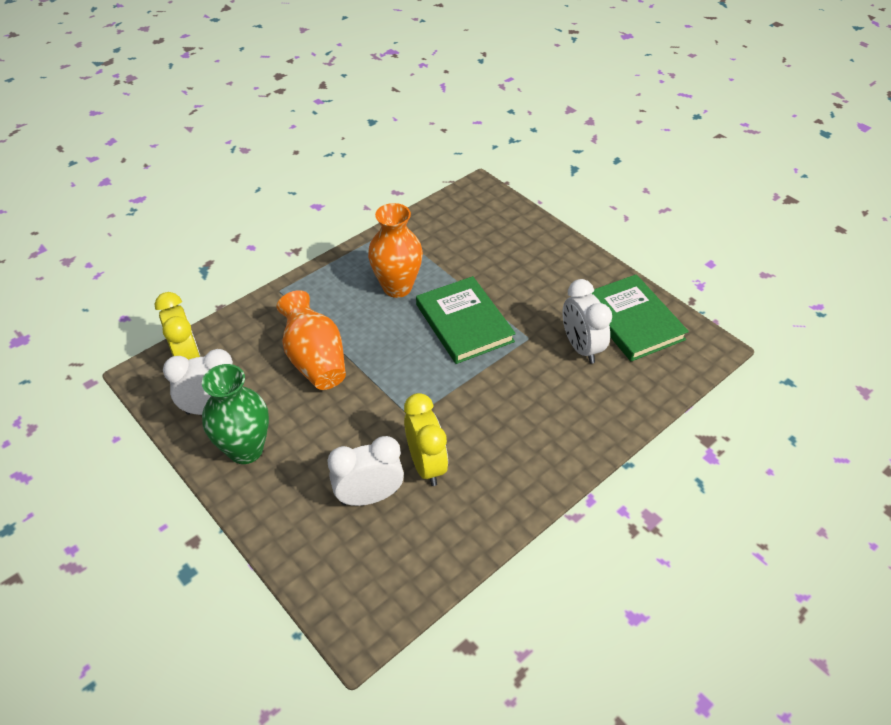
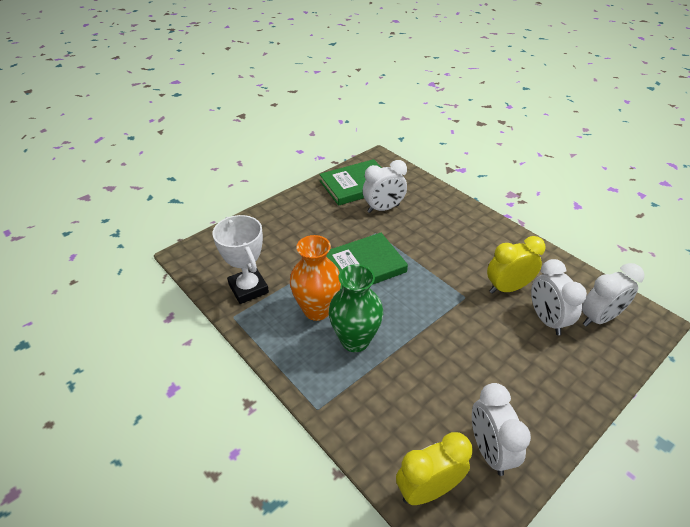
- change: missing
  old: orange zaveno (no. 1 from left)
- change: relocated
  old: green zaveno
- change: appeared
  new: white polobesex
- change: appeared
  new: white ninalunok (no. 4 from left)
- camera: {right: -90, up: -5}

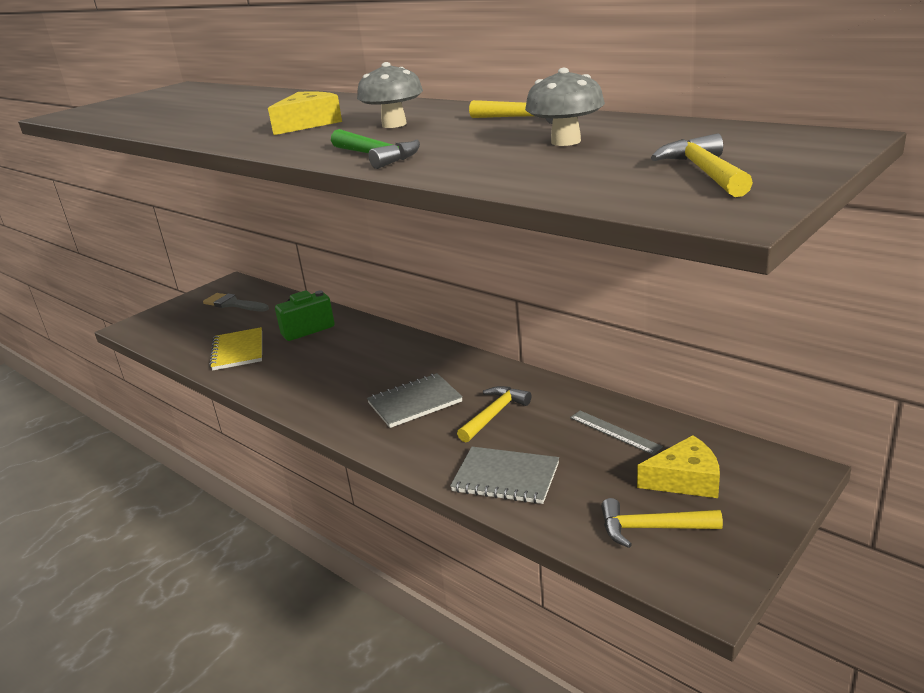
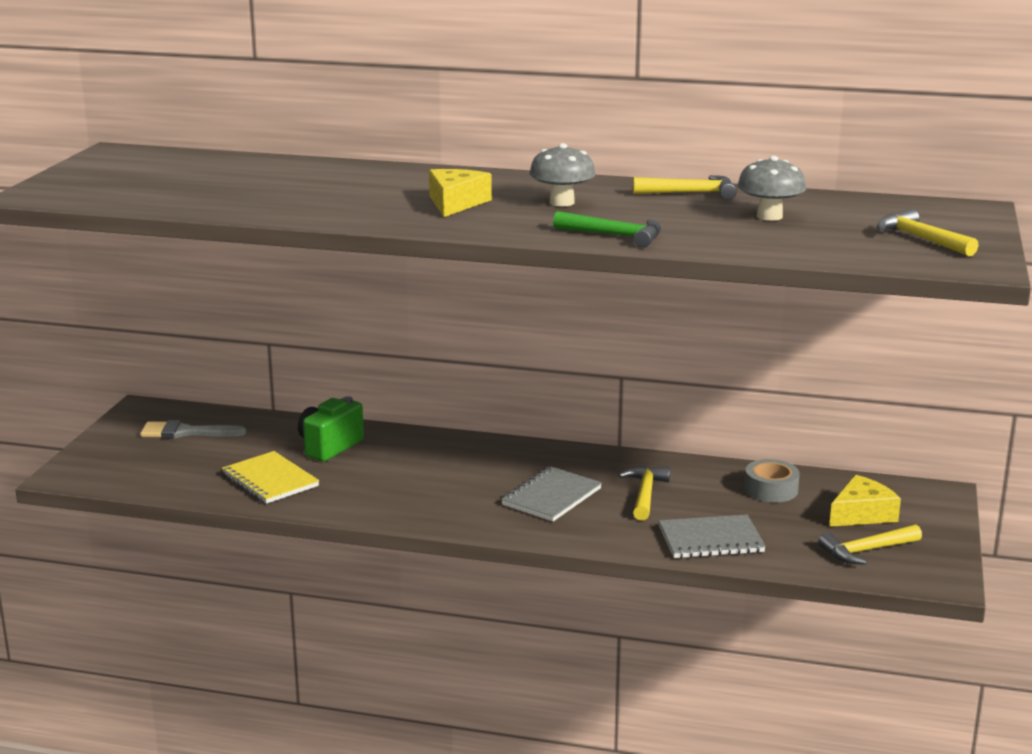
- change: exchanged
  old: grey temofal
  new: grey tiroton
- camera: {right: -30, up: -5}

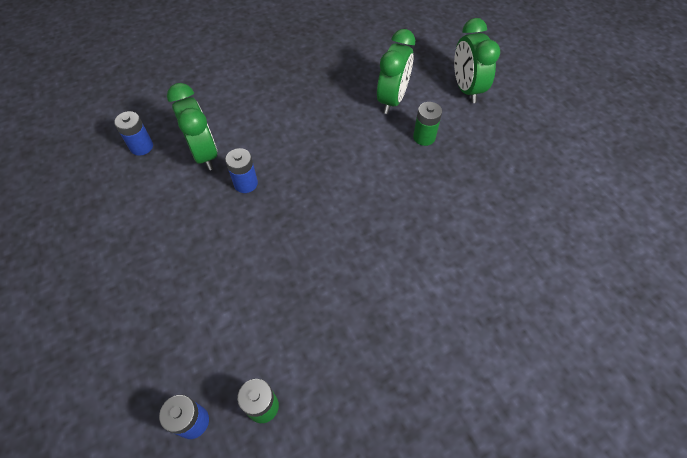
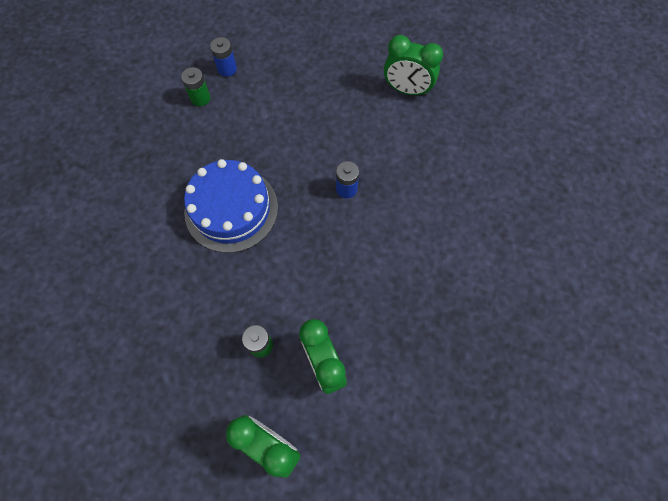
- change: relocated
  old: green ninalunok (no. 1 from left in the first image)
  new: green ninalunok (no. 3 from left)
- change: missing
  old: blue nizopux (no. 1 from left)
- change: appeared
  new: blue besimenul
- camera: {right: 135, up: 10}

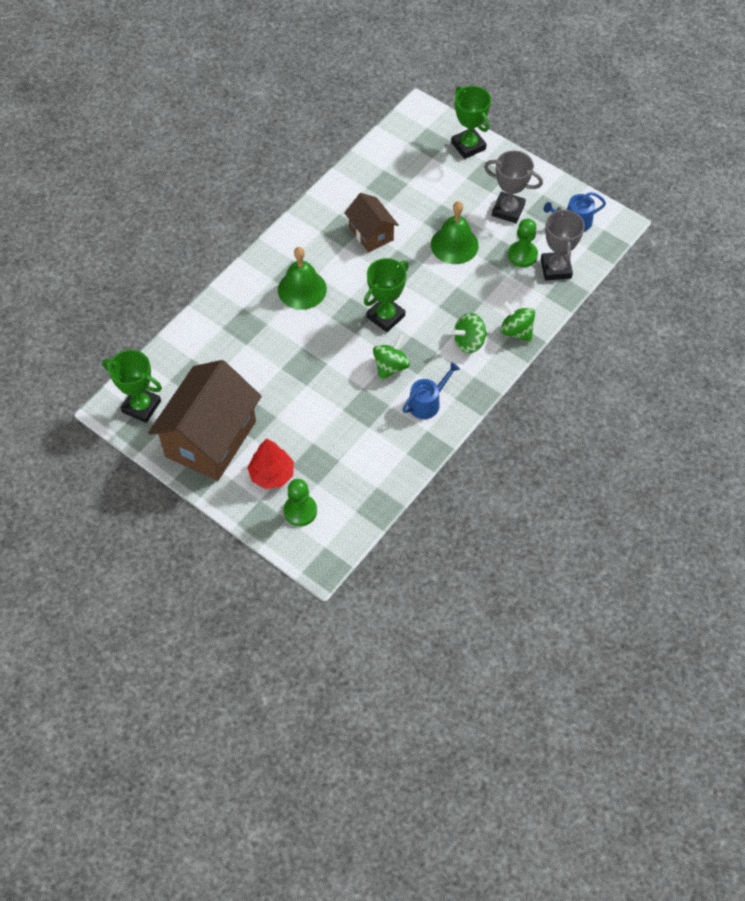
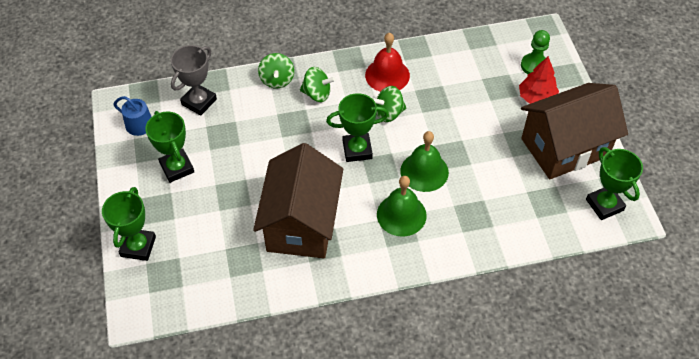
- change: colour
  old: grey polobesex (no. 1 from left)
  new: green polobesex (no. 2 from left)
- change: size
  old: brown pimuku (no. 2 from left in the first image)
  factor: 1.87
- change: relocated
  old: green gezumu (no. 2 from left)
- change: missing
  old: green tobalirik (no. 2 from left)
- change: exchanged
  old: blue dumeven (no. 1 from left)
  new: red gezumu
- camera: {right: -140, up: -5}

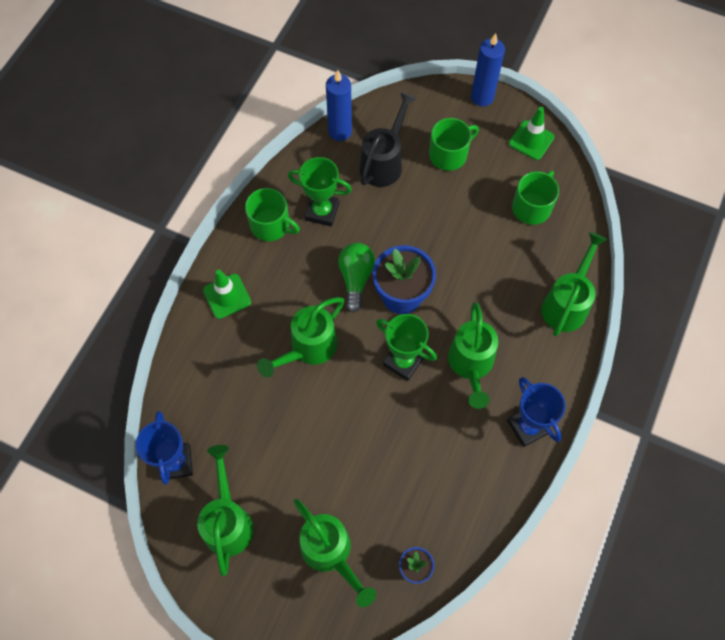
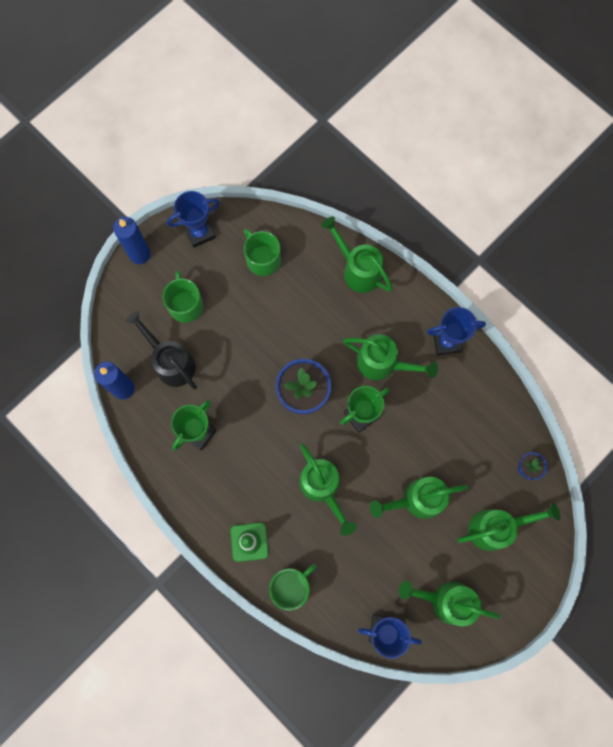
- change: exchanged
  old: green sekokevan (no. 2 from left)
  new: blue polobesex (no. 1 from left)
- change: relocated
  old: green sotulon (no. 1 from left in the first image)
  new: green sotulon (no. 3 from left)
- change: missing
  old: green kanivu
- change: appeared
  new: green dumeven (no. 4 from left)
- camera: {right: -70, up: 10}

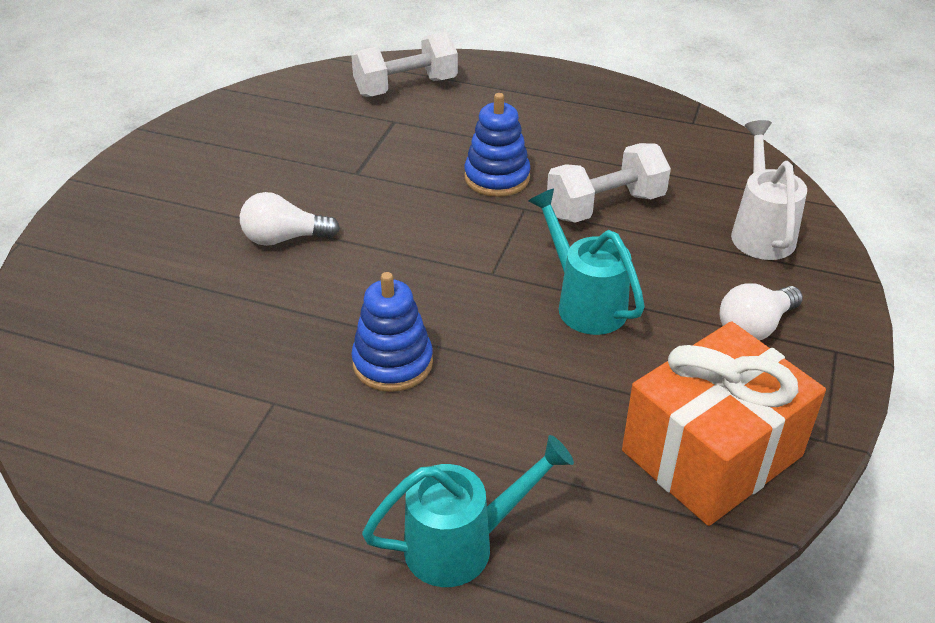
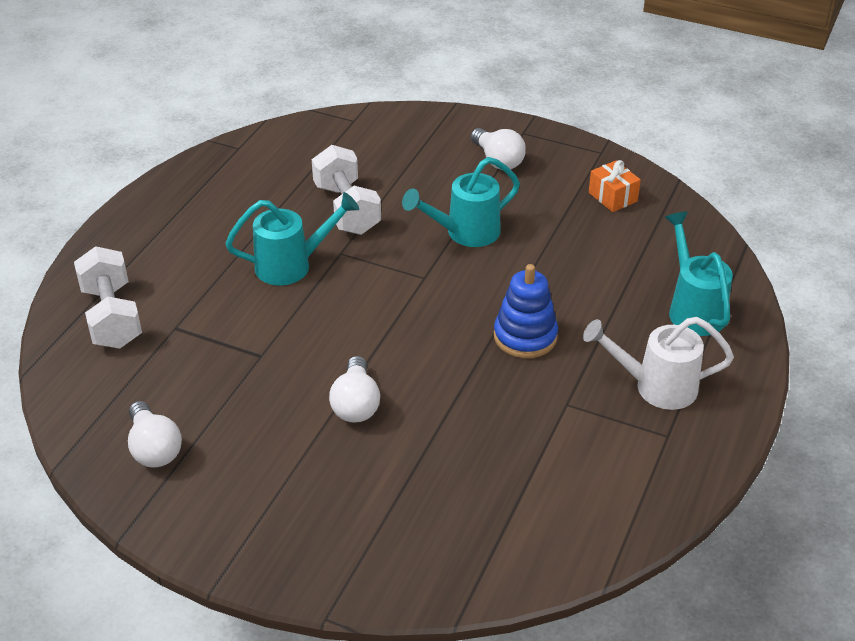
- change: exchanged
  old: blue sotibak (no. 2 from left)
  new: turquoise dumeven (no. 1 from left)
- change: relocated
  old: white dumeven
- change: size
  old: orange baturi
  factor: 0.43
- change: appeared
  new: white kanivu (no. 1 from left)
- camera: {right: -85, up: 0}

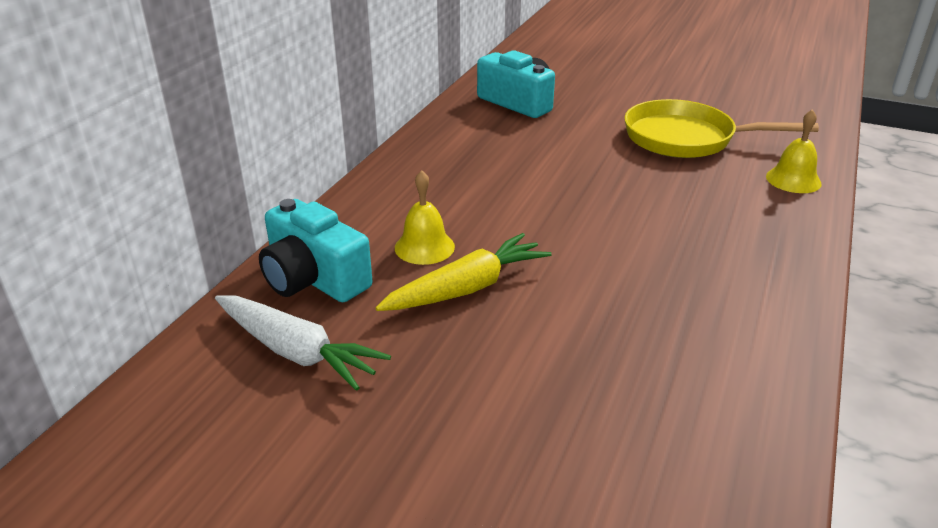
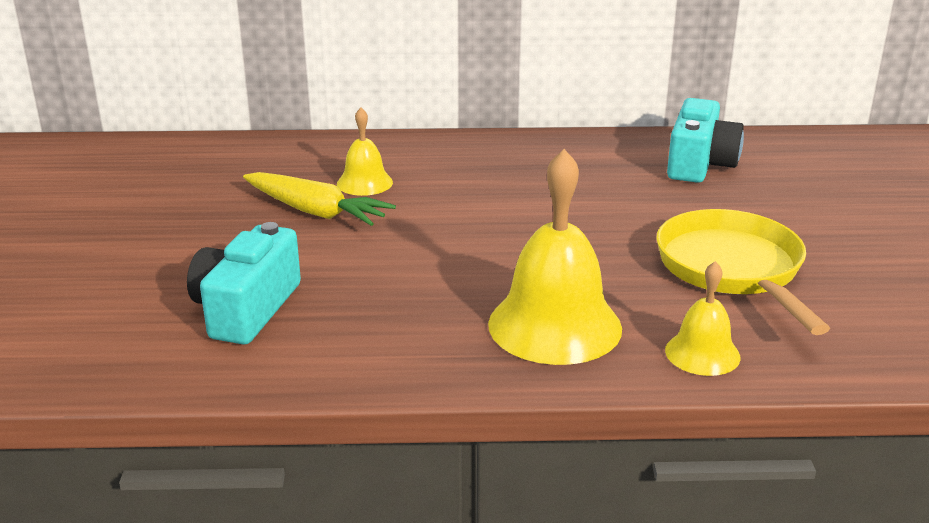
- change: relocated
  old: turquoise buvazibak (no. 1 from left)
- change: missing
  old: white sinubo
- change: appeared
  new: yellow gezumu (no. 2 from left)
- camera: {right: 65, up: -5}

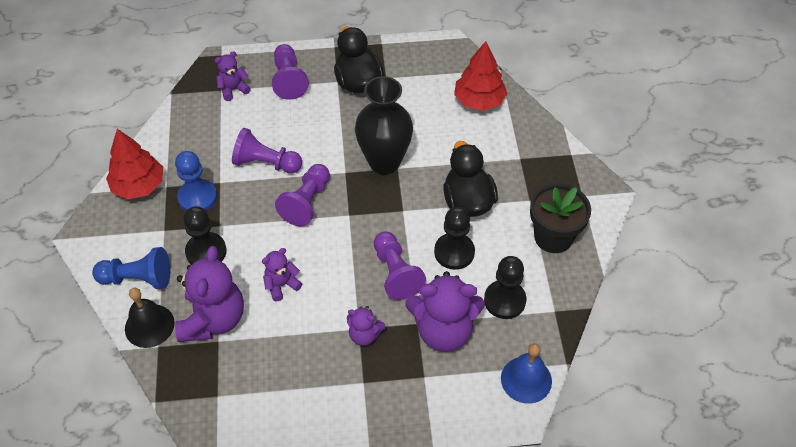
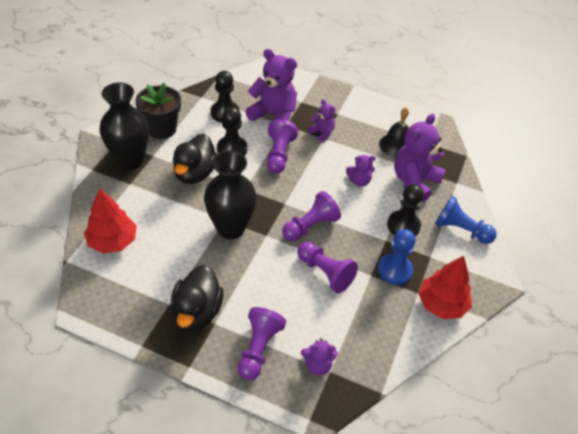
- change: relocated
  old: black gezumu
- change: missing
  old: blue gezumu
- change: appeared
  new: black zaveno (no. 1 from left)
- camera: {right: -155, up: -5}

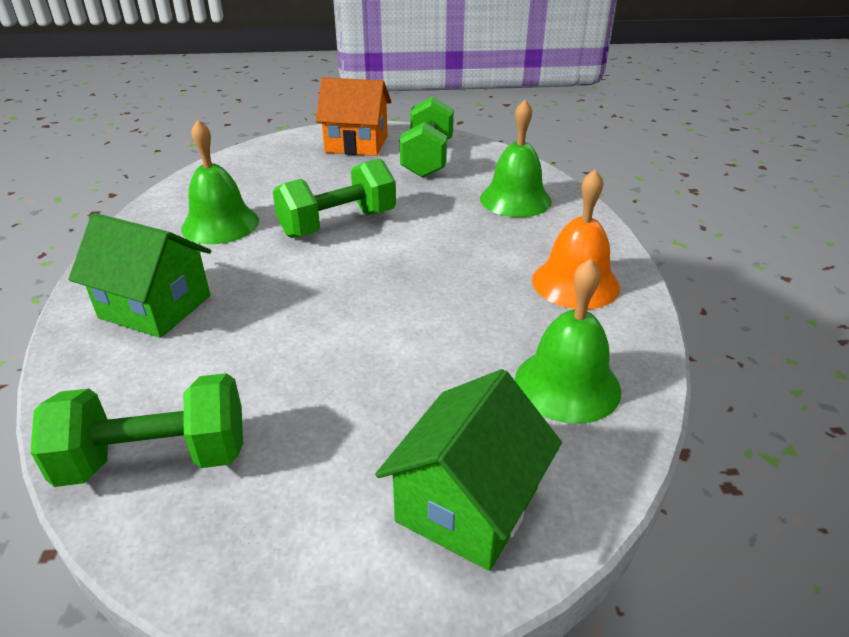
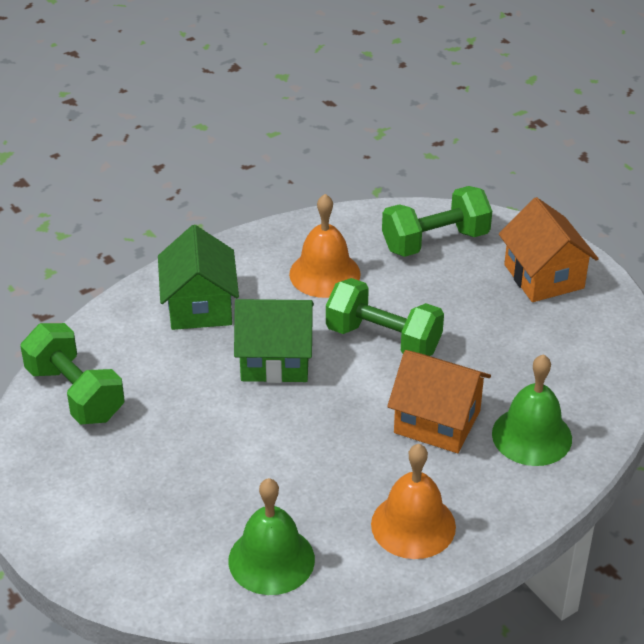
- change: relocated
  old: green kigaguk (no. 3 from left)
- change: colour
  old: green gezumu (no. 1 from left)
  new: orange gezumu (no. 1 from left)
- change: relocated
  old: green pimuku (no. 2 from left)
- change: appeared
  new: orange pimuku (no. 1 from left)
- camera: {right: 60, up: 5}

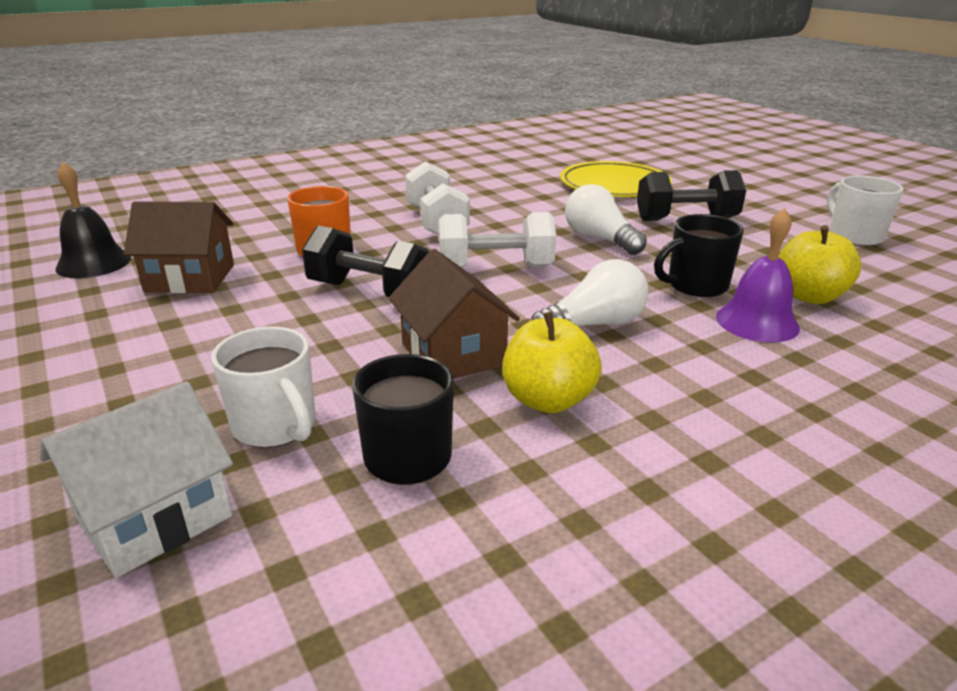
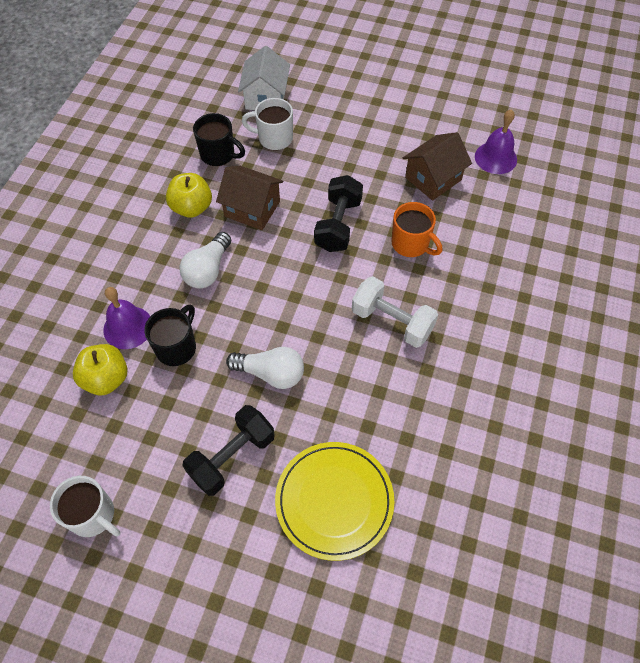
- change: colour
  old: black gezumu
  new: purple gezumu (no. 2 from left)
- change: missing
  old: white kigaguk (no. 2 from left)
- change: spun
  old: black kigaguk (no. 1 from left in the first image)
  degrees: -60
- camera: {right: 140, up: 30}

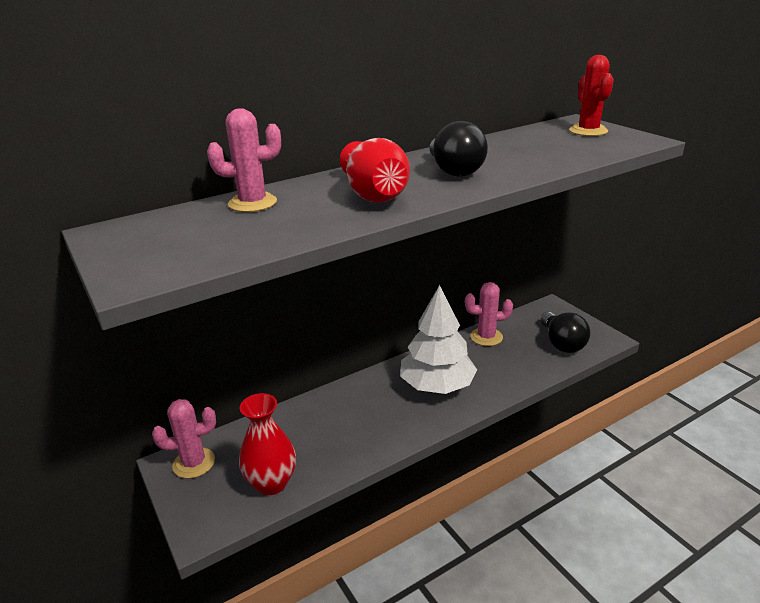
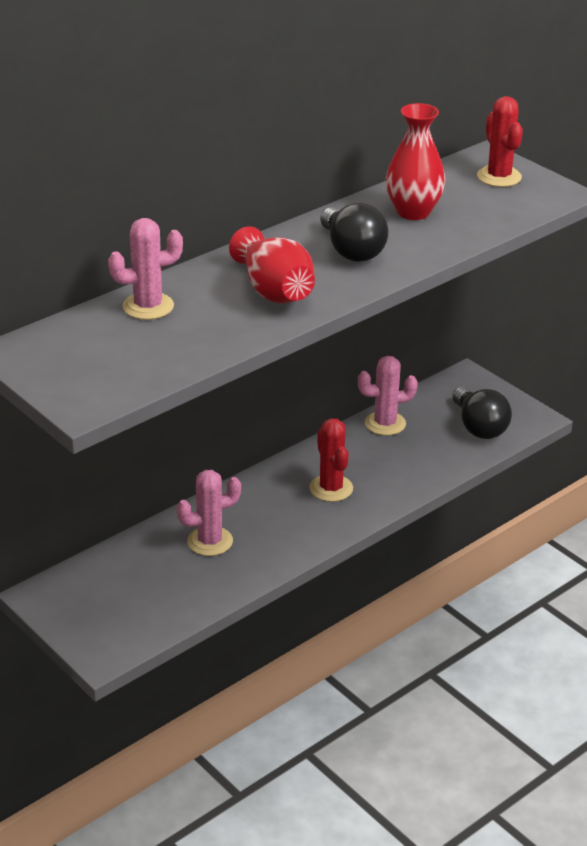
- change: exchanged
  old: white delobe
  new: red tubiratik (no. 1 from left)
- change: relocated
  old: red zaveno (no. 1 from left in the first image)
  new: red zaveno (no. 2 from left)
- change: relocated
  old: pink tubiratik (no. 1 from left in the first image)
  new: pink tubiratik (no. 2 from left)
- camera: {right: -10, up: 5}

